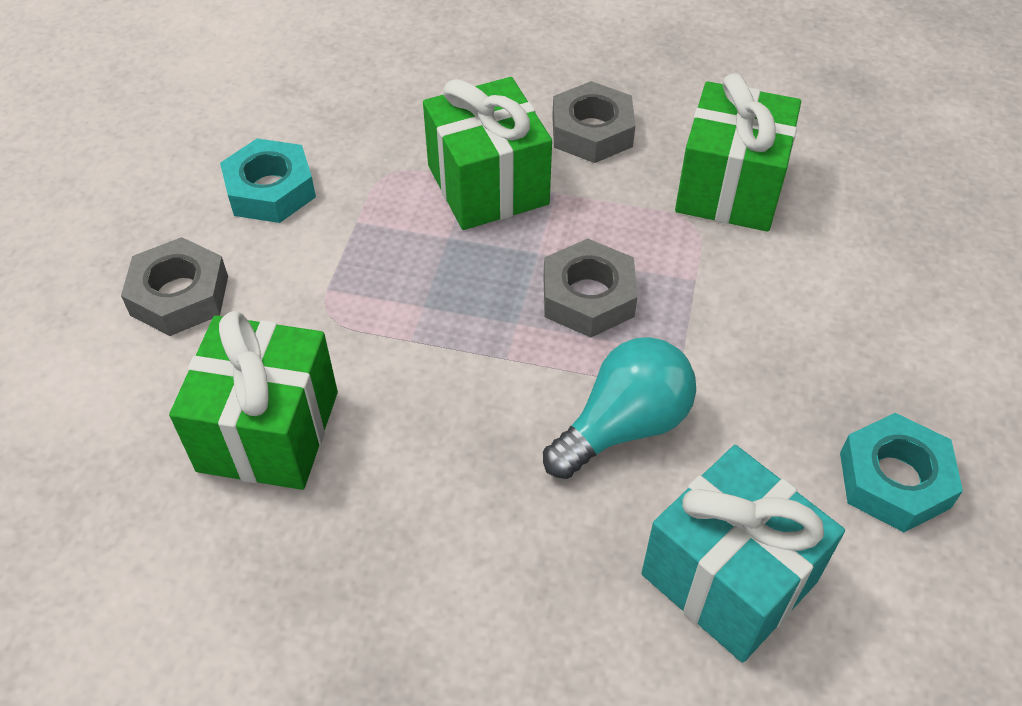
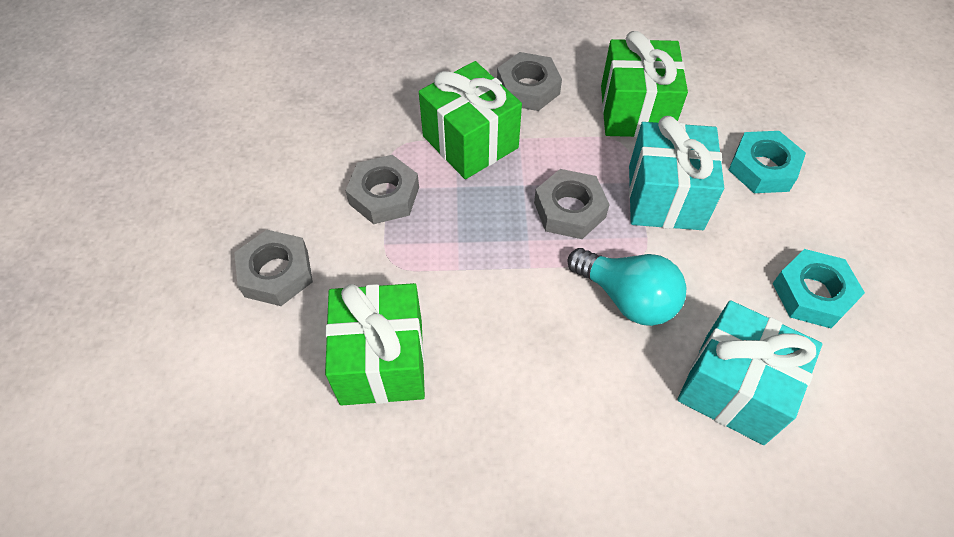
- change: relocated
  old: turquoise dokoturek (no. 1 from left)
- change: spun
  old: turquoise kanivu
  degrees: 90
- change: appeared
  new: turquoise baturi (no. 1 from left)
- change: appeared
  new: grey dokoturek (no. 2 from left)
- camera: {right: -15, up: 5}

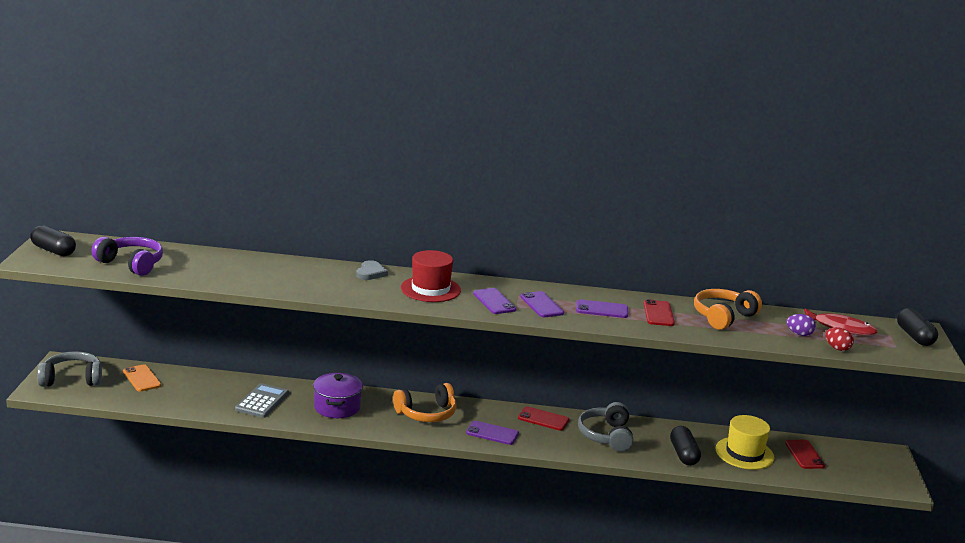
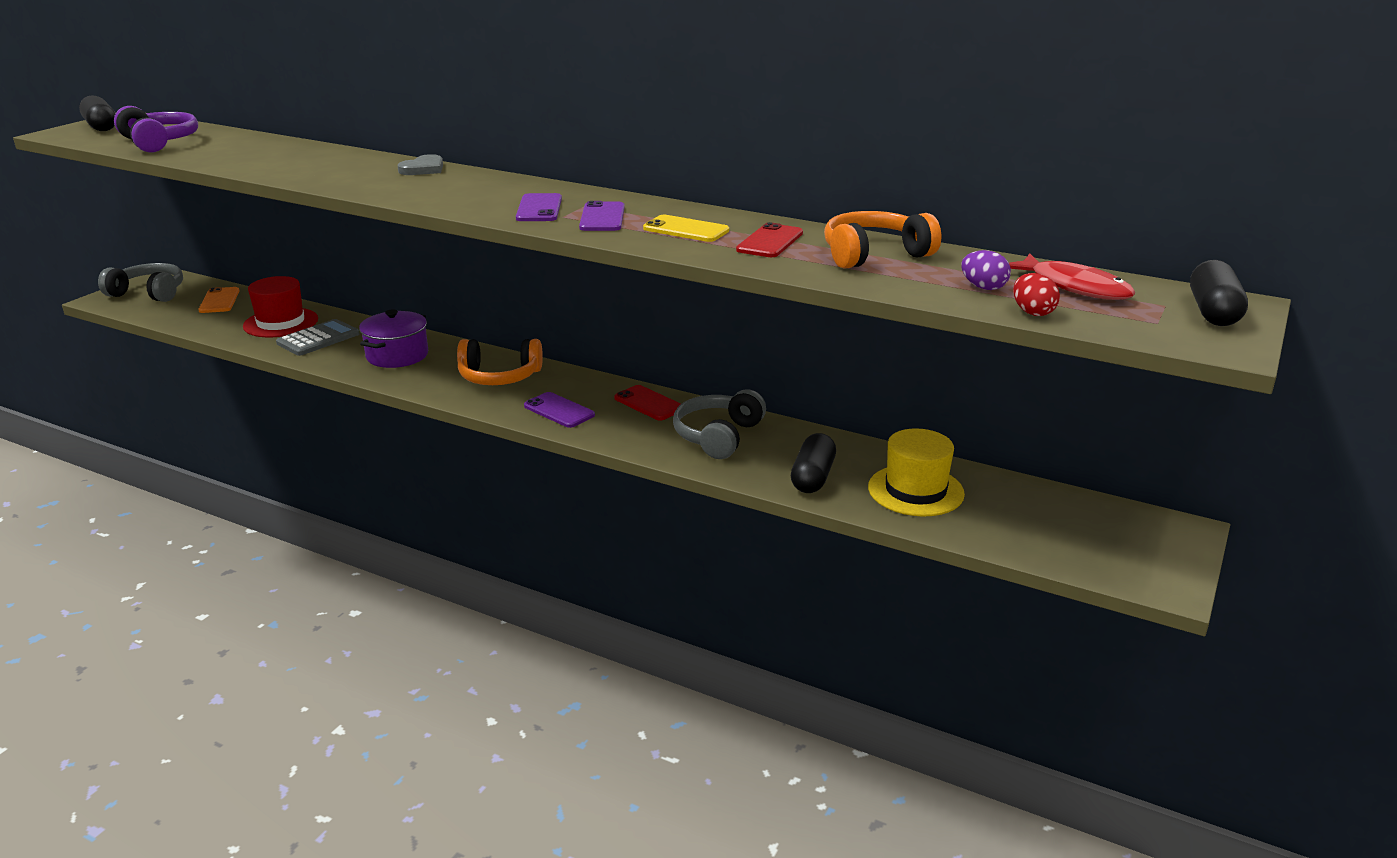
- change: relocated
  old: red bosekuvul
- change: colour
  old: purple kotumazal (no. 4 from left)
  new: yellow kotumazal
- change: missing
  old: red kotumazal (no. 3 from left)
- camera: {right: 25, up: 5}

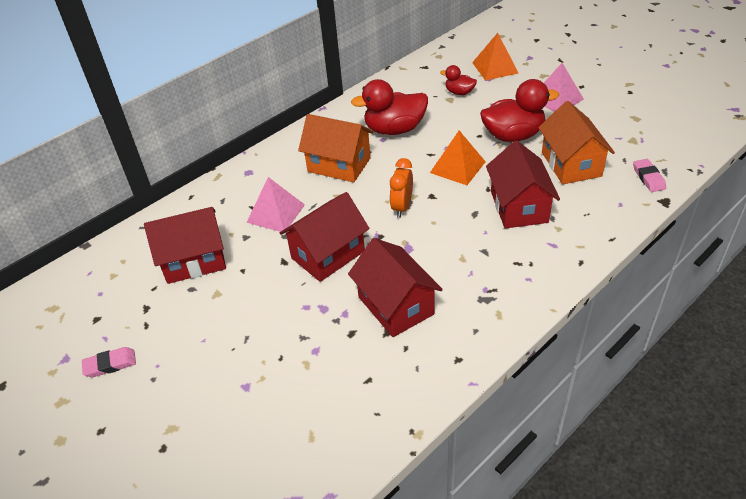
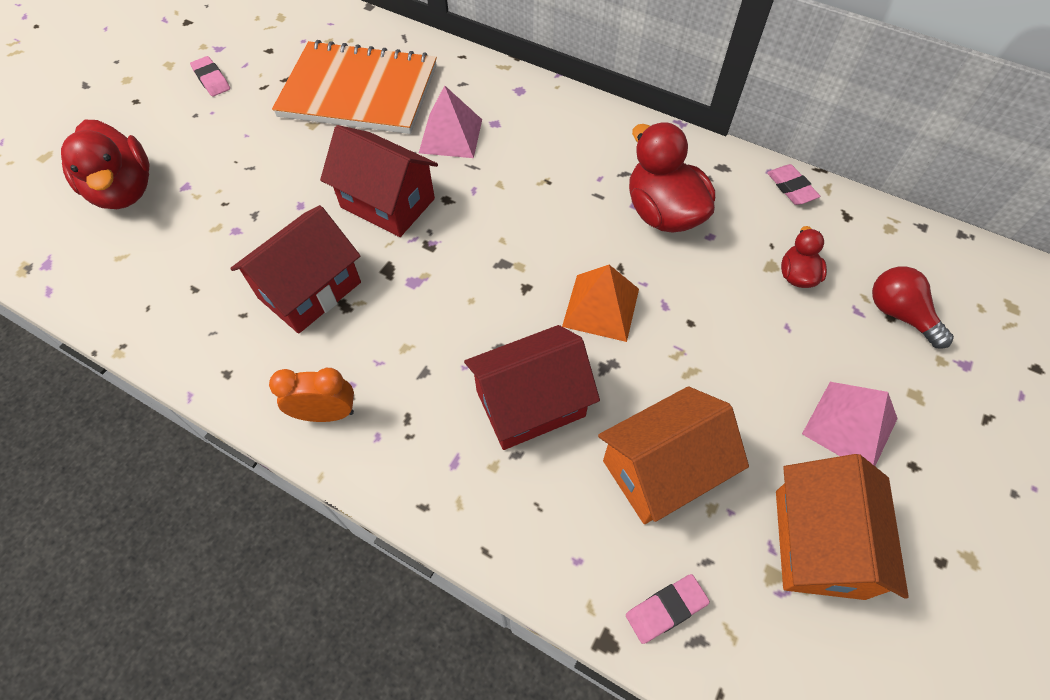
- change: exchanged
  old: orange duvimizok (no. 2 from left)
  new: red kanivu
- change: relocated
  old: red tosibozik (no. 3 from left in the first image)
  new: red tosibozik (no. 1 from left)
- change: relocated
  old: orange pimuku (no. 1 from left in the first image)
  new: orange pimuku (no. 2 from left)
- change: relocated
  old: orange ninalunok
- change: exchanged
  old: red pimuku (no. 1 from left)
  new: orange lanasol
- change: appeared
  new: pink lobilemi (no. 3 from left)
- camera: {right: 70, up: 15}

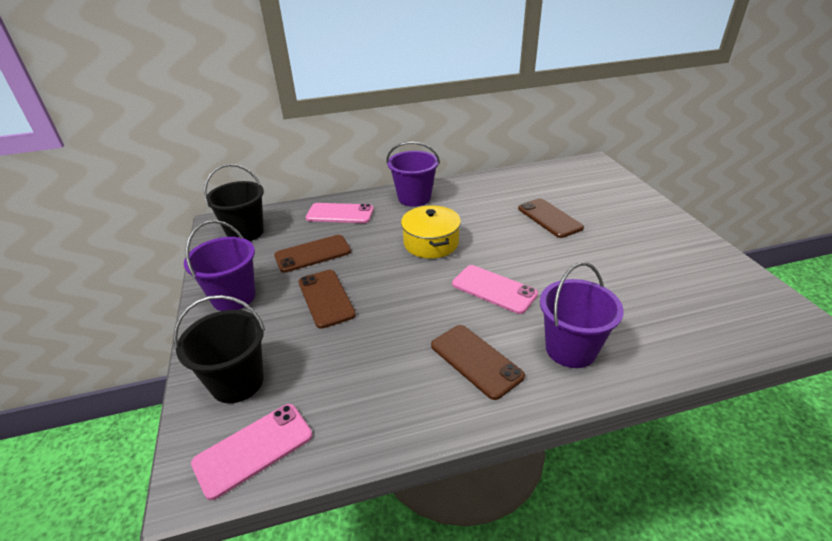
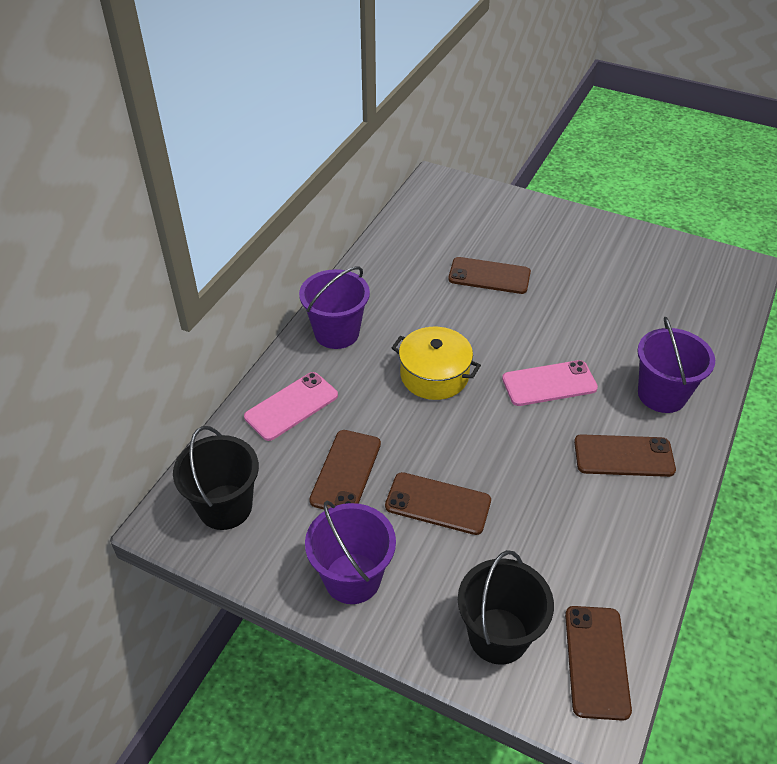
- change: colour
  old: pink kotumazal (no. 1 from left)
  new: brown kotumazal (no. 4 from left)
- camera: {right: -50, up: 10}

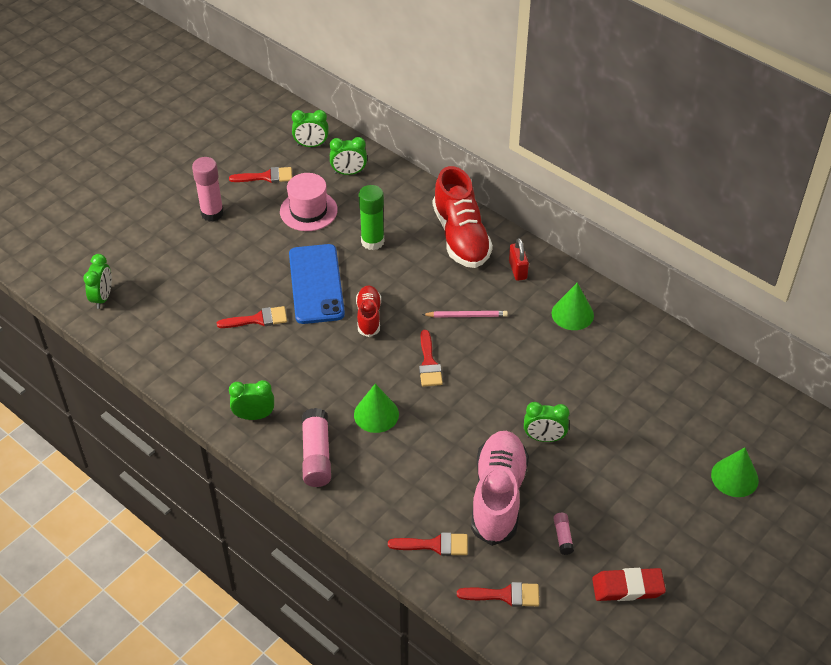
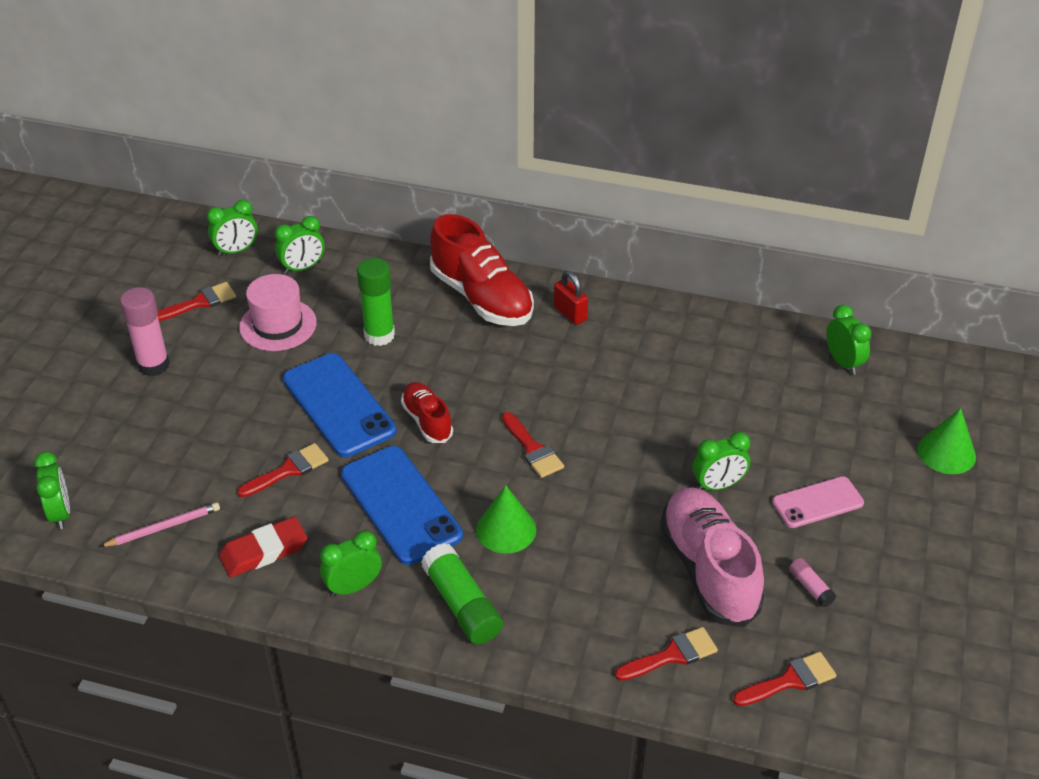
- change: missing
  old: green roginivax (no. 2 from left)
- change: relocated
  old: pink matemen
- change: colour
  old: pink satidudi (no. 2 from left)
  new: green satidudi (no. 2 from left)
- change: relocated
  old: red lobilemi
- change: appeared
  new: green ninalunok (no. 6 from left)
- change: appeared
  new: blue kotumazal (no. 2 from left)
- change: appeared
  new: pink kotumazal
- camera: {right: -25, up: -5}

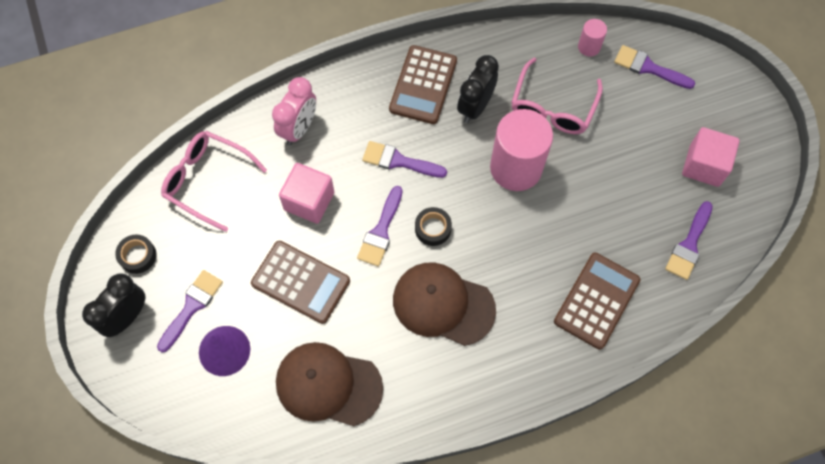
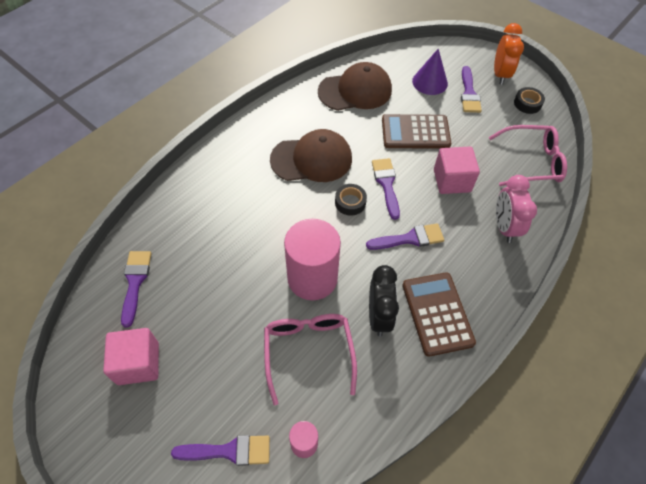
- change: missing
  old: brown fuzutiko (no. 3 from left)
- change: colour
  old: black ninalunok (no. 1 from left)
  new: orange ninalunok
- camera: {right: 150, up: -10}

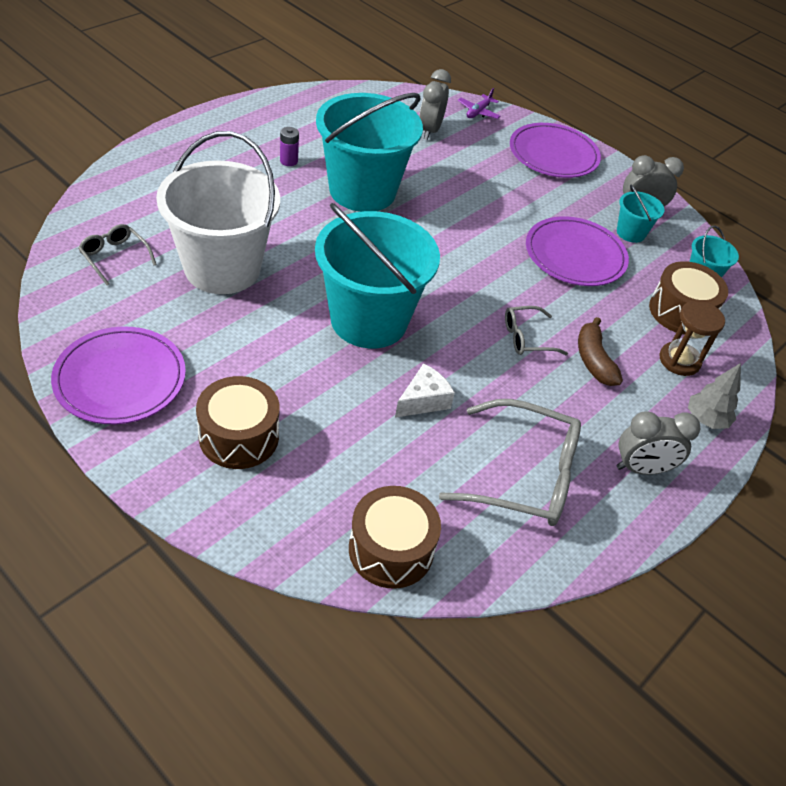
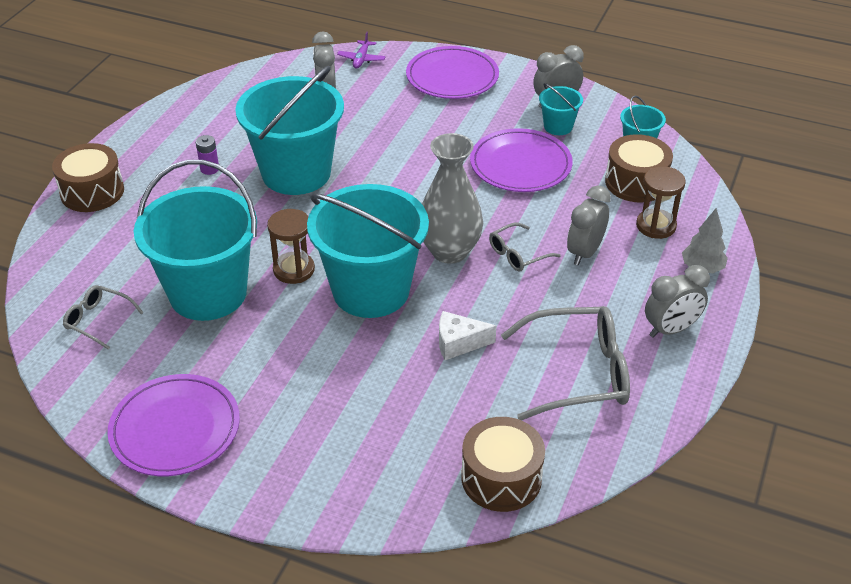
- change: colour
  old: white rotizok
  new: turquoise rotizok (no. 1 from left)
- change: exchanged
  old: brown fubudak
  new: grey ninalunok (no. 3 from left)
- change: spun
  old: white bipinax
  degrees: -120
- change: relocated
  old: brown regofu (no. 1 from left)
- change: appeared
  new: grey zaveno
- change: appeared
  new: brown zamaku (no. 1 from left)
- camera: {right: -15, up: -5}

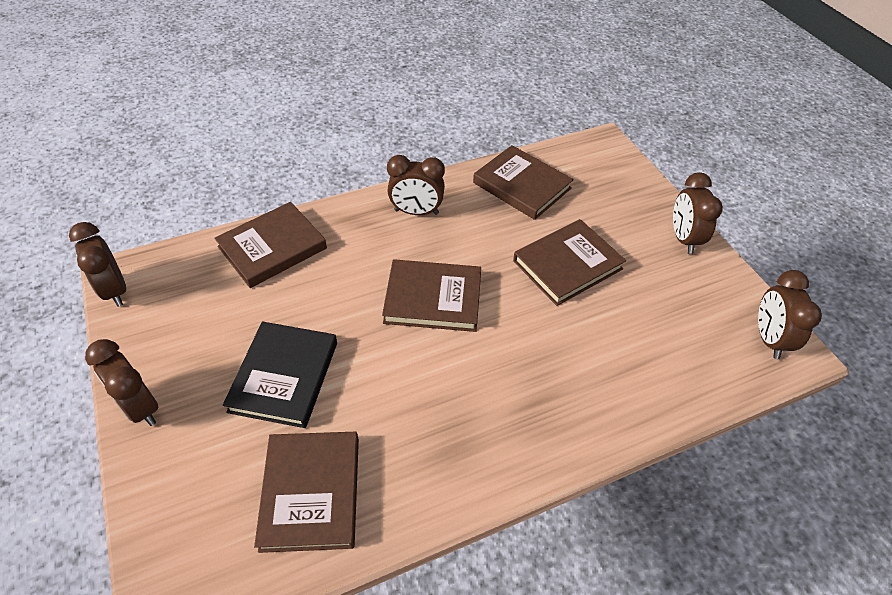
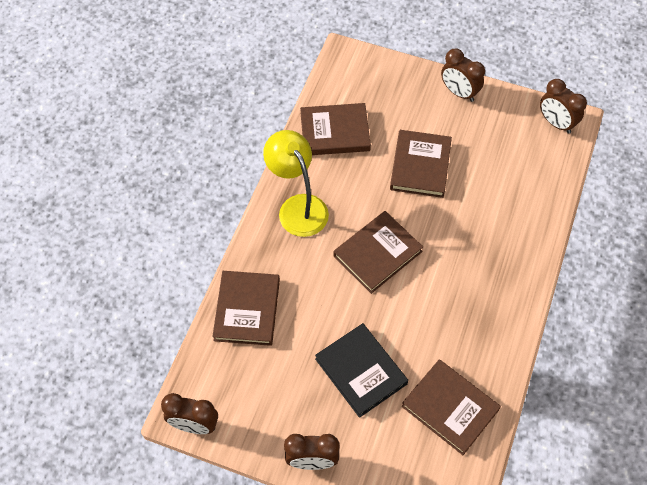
- change: exchanged
  old: brown ninalunok (no. 3 from left)
  new: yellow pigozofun
- camera: {right: -45, up: 10}

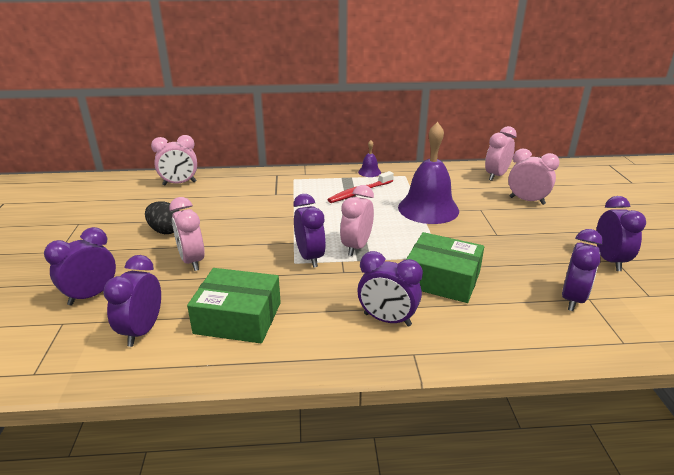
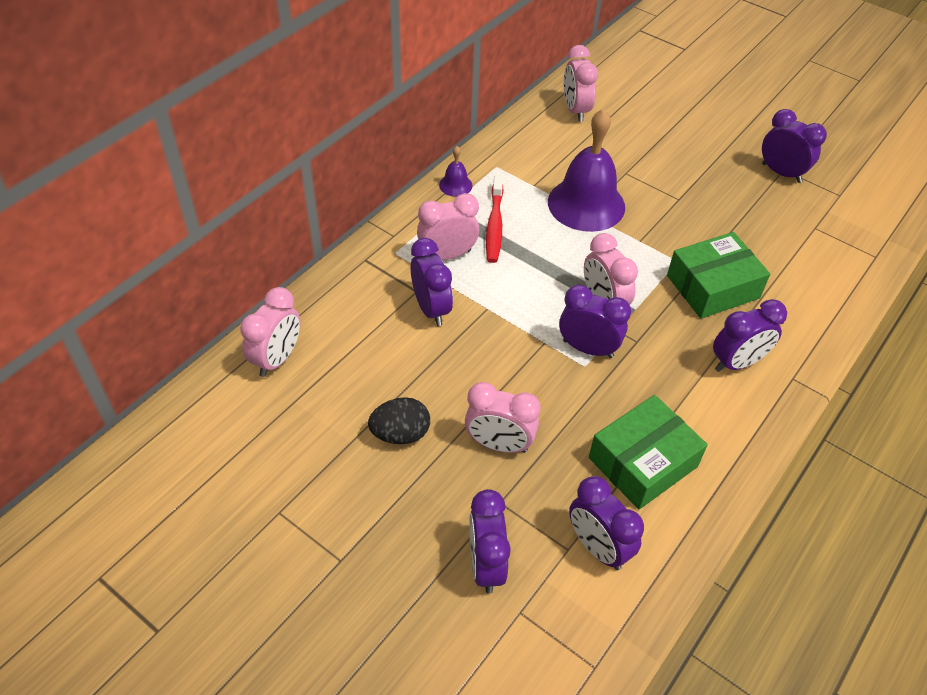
- change: relocated
  old: pink ninalunok (no. 5 from left in the first image)
  new: pink ninalunok (no. 2 from left)
- change: relocated
  old: purple ninalunok (no. 5 from left in the first image)
  new: purple ninalunok (no. 1 from left)
- camera: {right: -50, up: 20}

